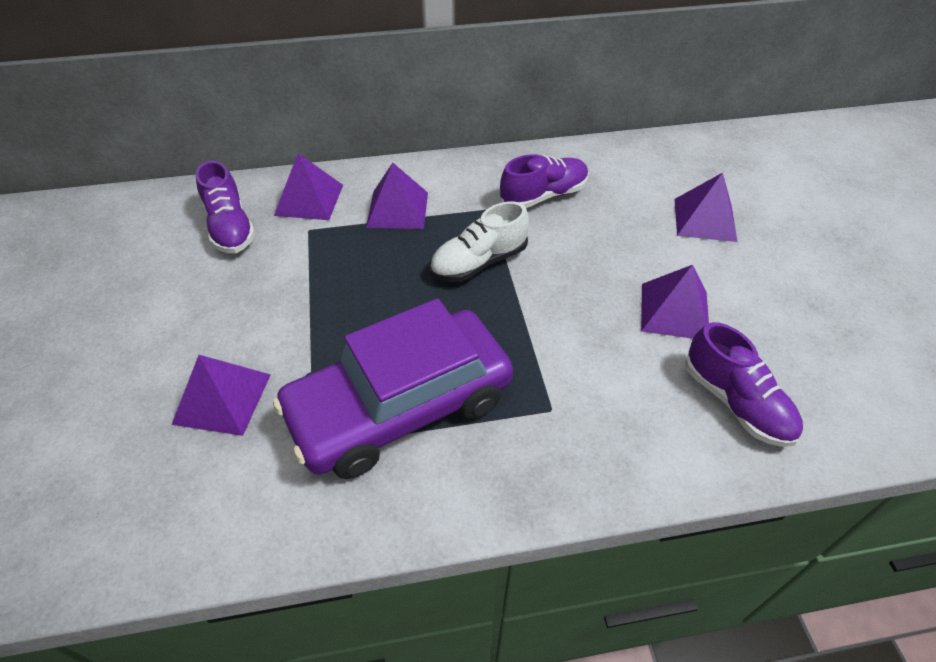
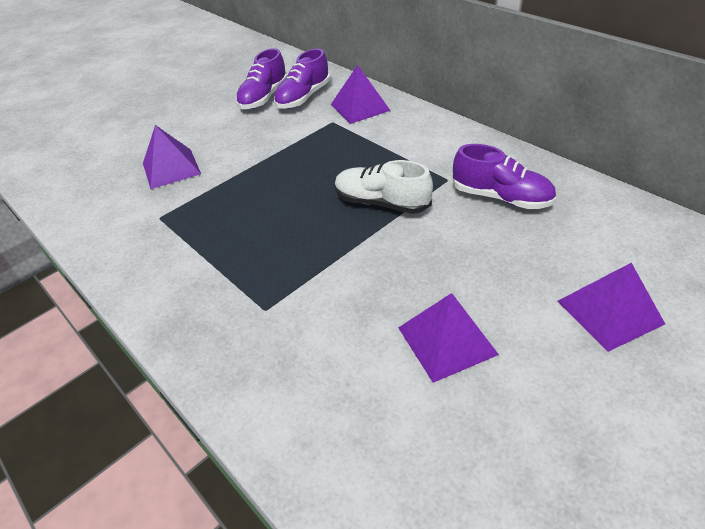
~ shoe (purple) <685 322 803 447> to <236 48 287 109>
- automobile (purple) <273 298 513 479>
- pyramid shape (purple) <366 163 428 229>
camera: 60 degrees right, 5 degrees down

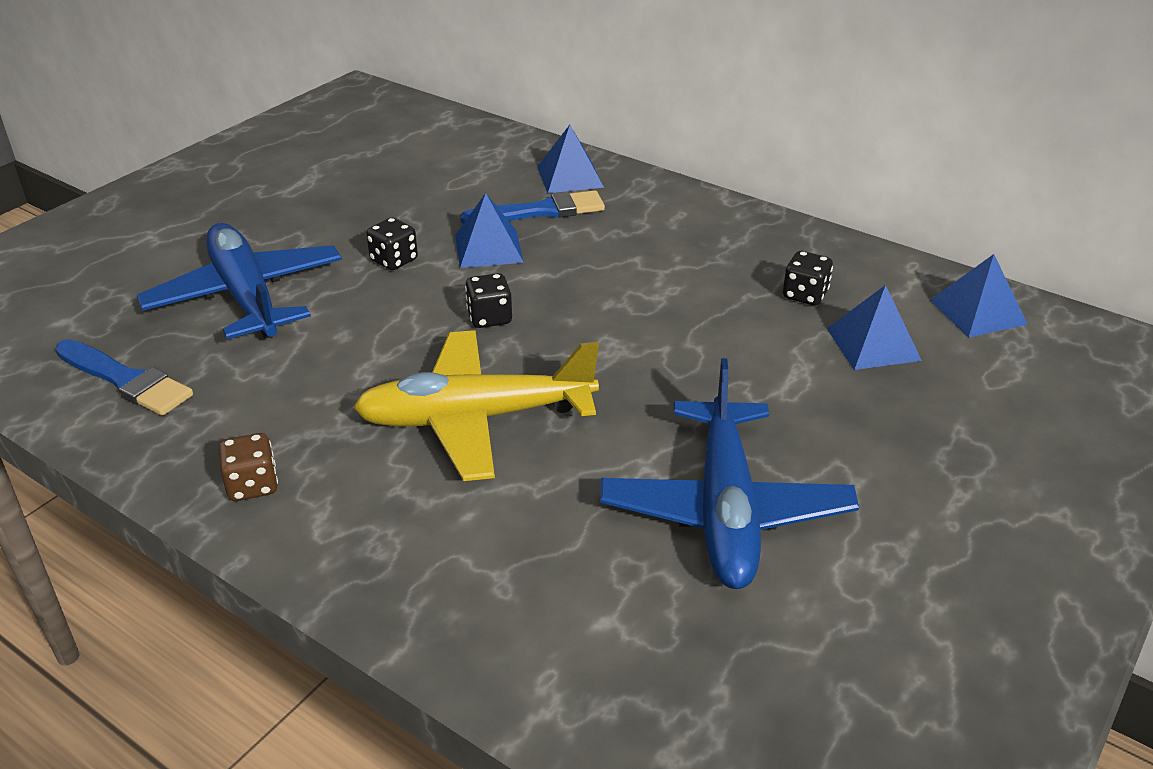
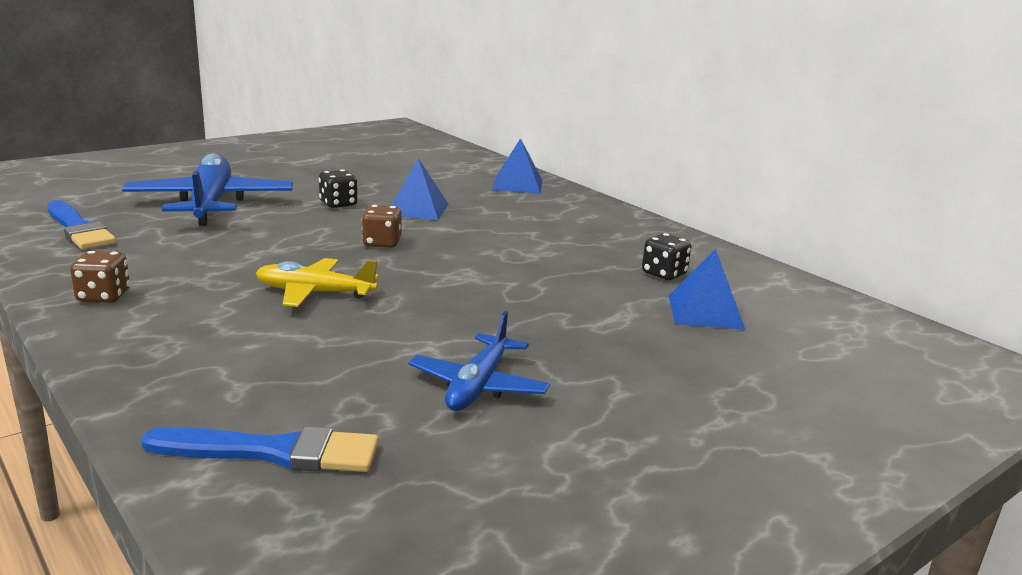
~ paint brush (cobalt) <460 190 605 224> to <141 426 378 472>
~ plane (golden) <353 330 599 481> = <256 258 379 307> x0.58
~ dice (ebony) <465 273 512 328> to dice (brown) <362 205 401 248>
~ plane (cobalt) <600 358 859 589> = <409 311 550 411> x0.58
- pyramid shape (cobalt) <930 254 1028 338>
camera: 15 degrees right, 15 degrees down

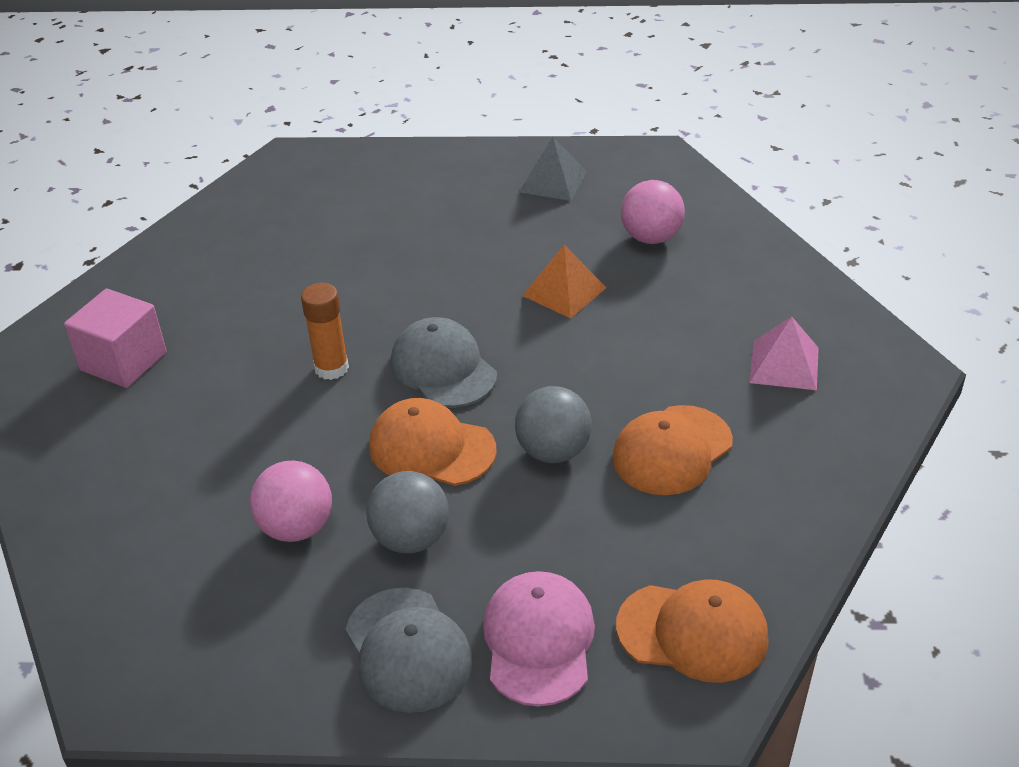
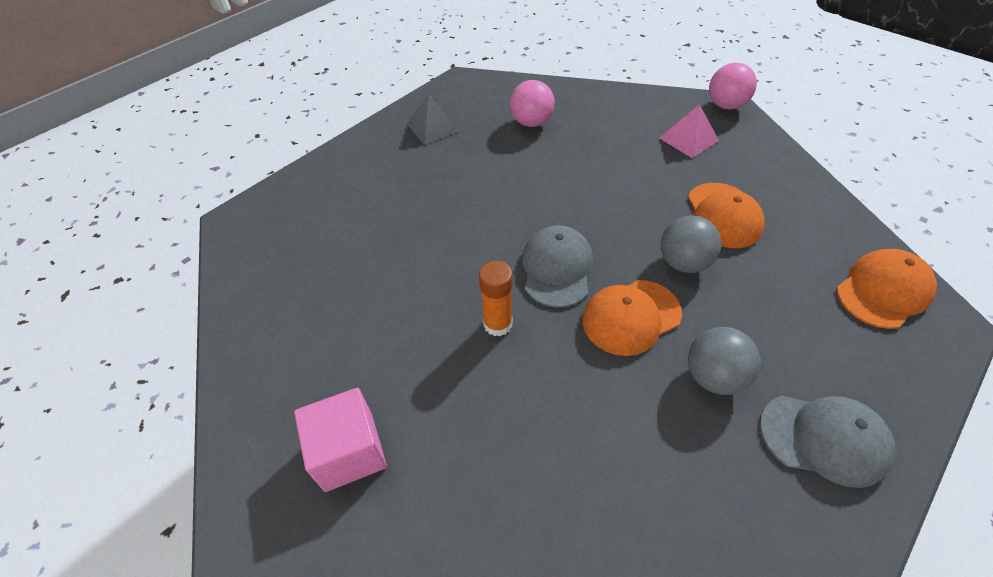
~ peaked cap (grey) <391 317 497 408> = <522 225 593 308> 90 degrees clockwise
~ sphere (rosy) <250 460 332 542> to <709 63 757 109>
- peaked cap (rosy) <483 571 595 706>
- pyramid shape (orange-coloured) <522 245 606 318>
camera: 50 degrees left, 10 degrees up

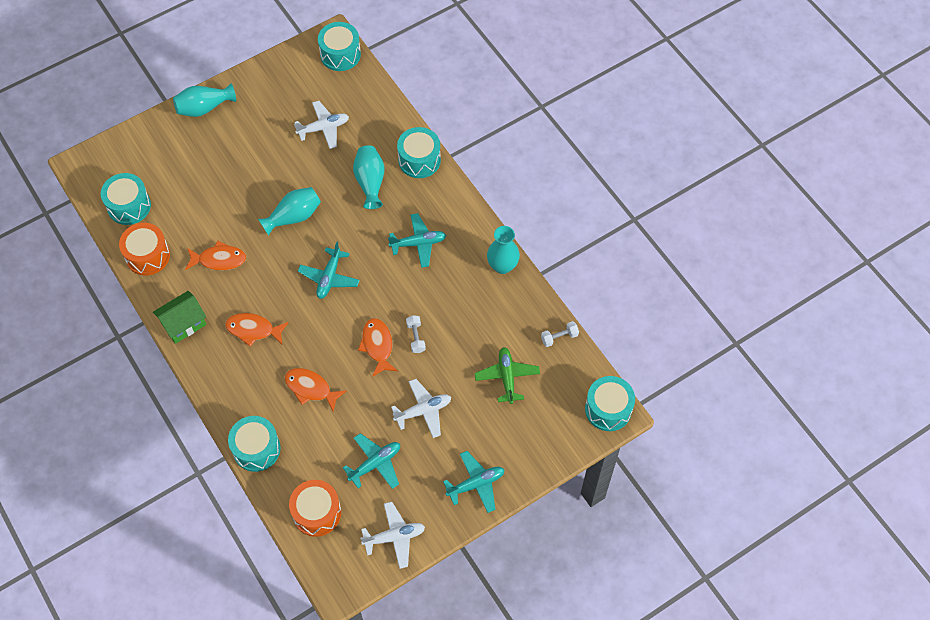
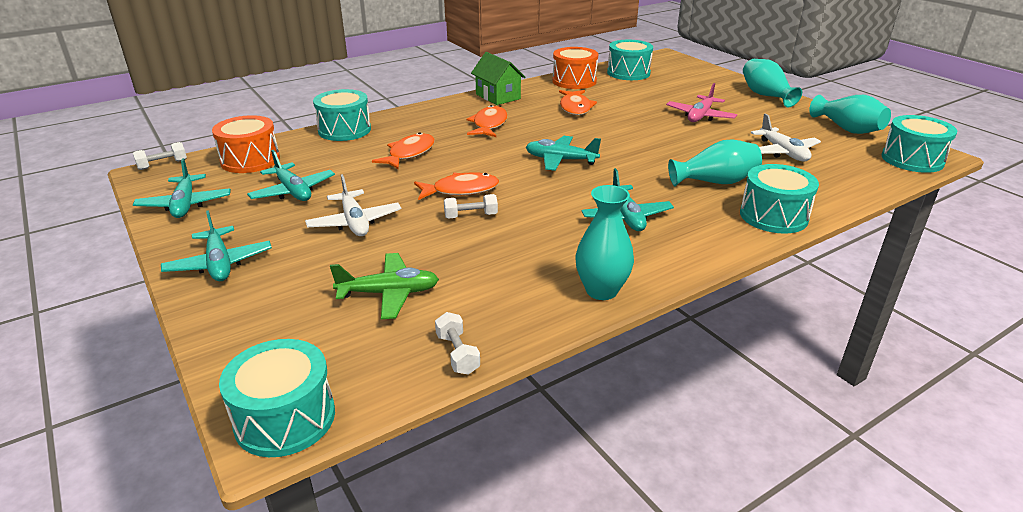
+ dumbbell (snow-white) <133 142 187 170>
~ plane (snow-white) <360 502 425 569> to plane (turquoise) <133 158 231 218>
+ plane (rosy) <666 83 737 122>
~ vase (turquoise) <258 187 321 236> to <809 95 891 134>
camera: 90 degrees right, 30 degrees down

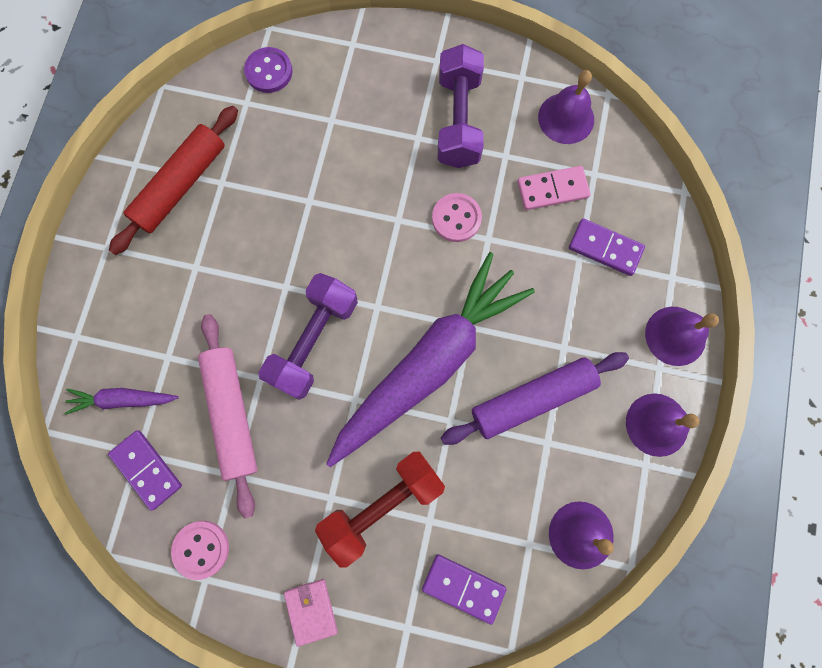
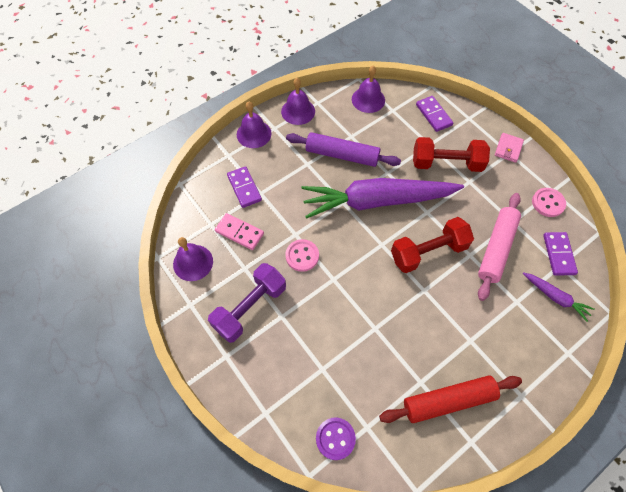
~ dumbbell (purple) <258 273 358 400> to dumbbell (crimson) <391 217 474 273>
camera: 140 degrees left, 15 degrees down

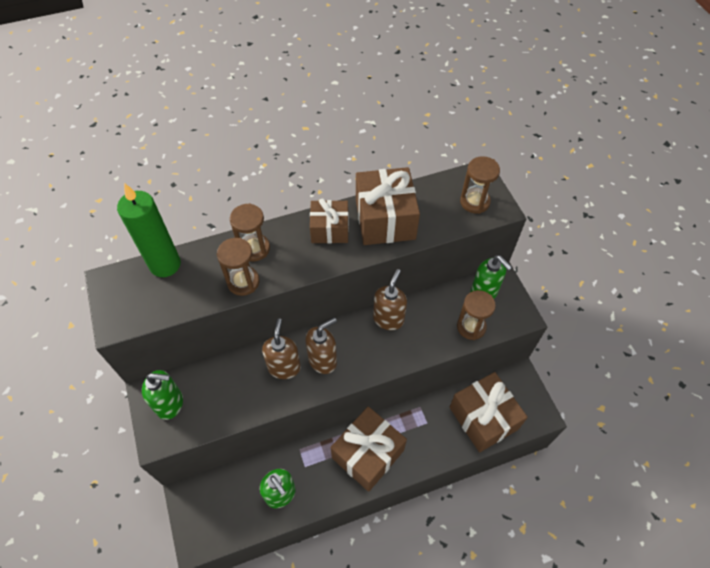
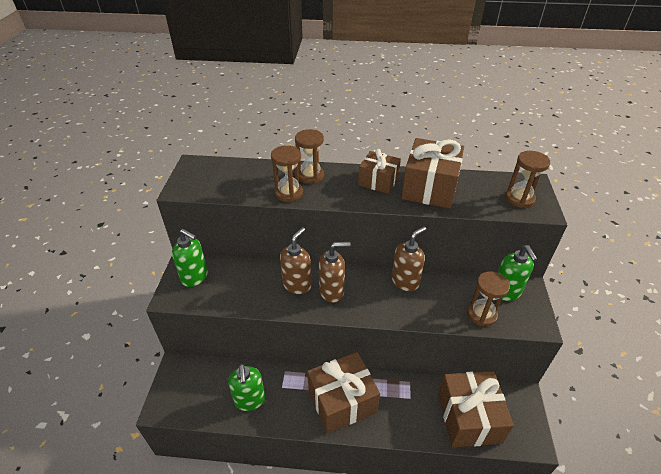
- candle (leaf-green) <117 183 181 277>
camera: 25 degrees right, 15 degrees down

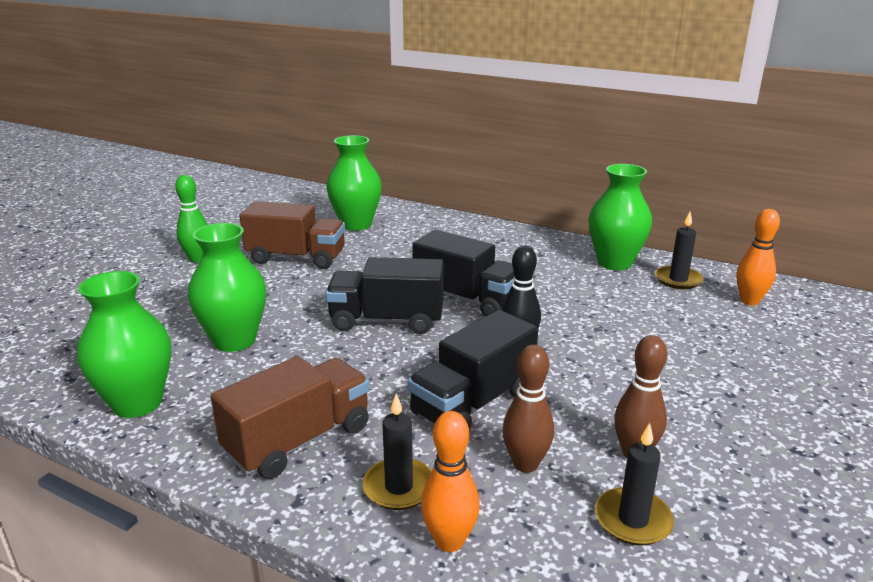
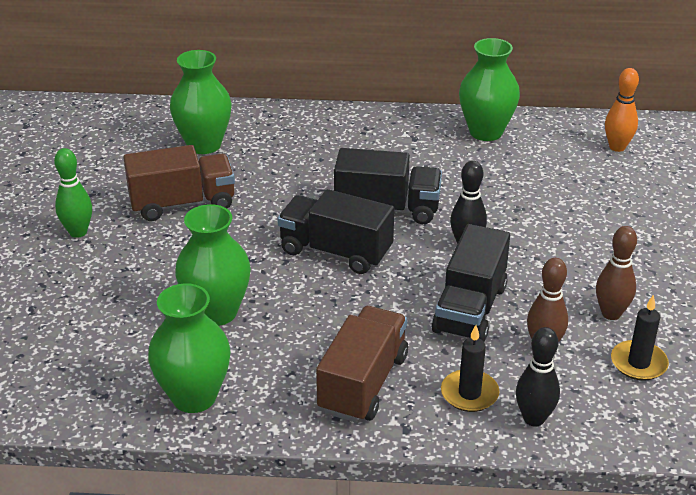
~ truck (ebony) <325 257 444 334> = <277 189 394 274> 45 degrees clockwise
~ skittle (orange-coloured) <421 411 480 552> to skittle (ebony) <516 327 560 427>
- candle (ebony) <655 211 704 289>
camera: 25 degrees left, 10 degrees up

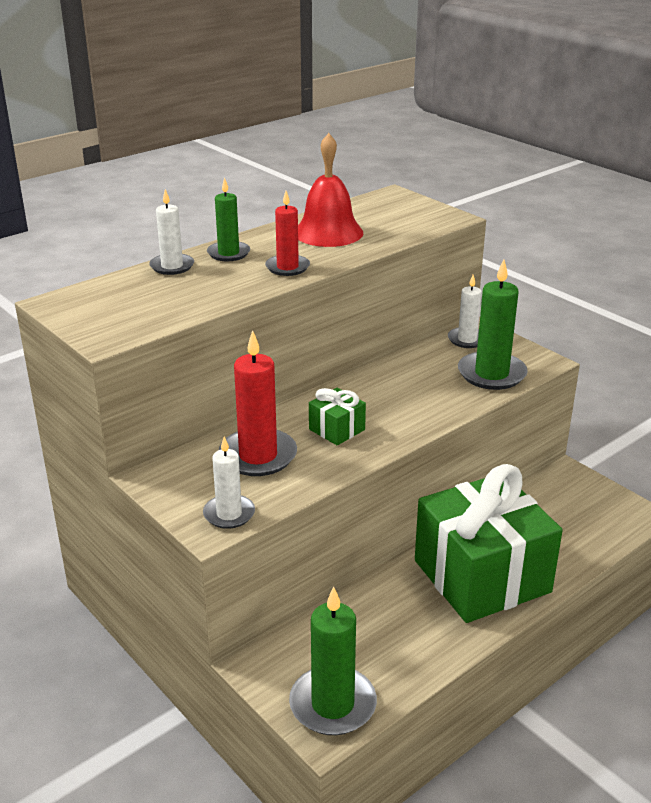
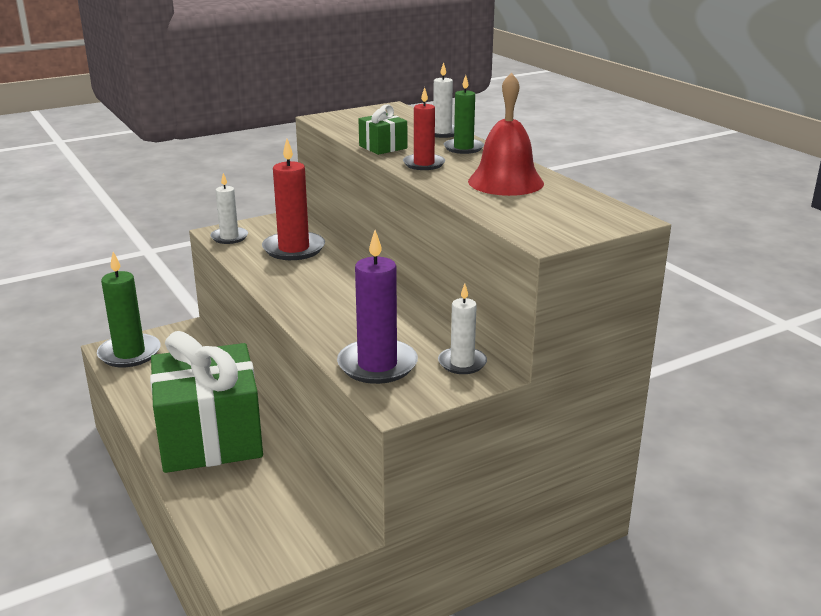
~ candle (leaf-green) <458 259 528 390> to candle (purple) <337 230 418 384>
~ present (leaf-green) <309 388 366 445> to <358 104 407 155>
camera: 100 degrees right, 5 degrees down

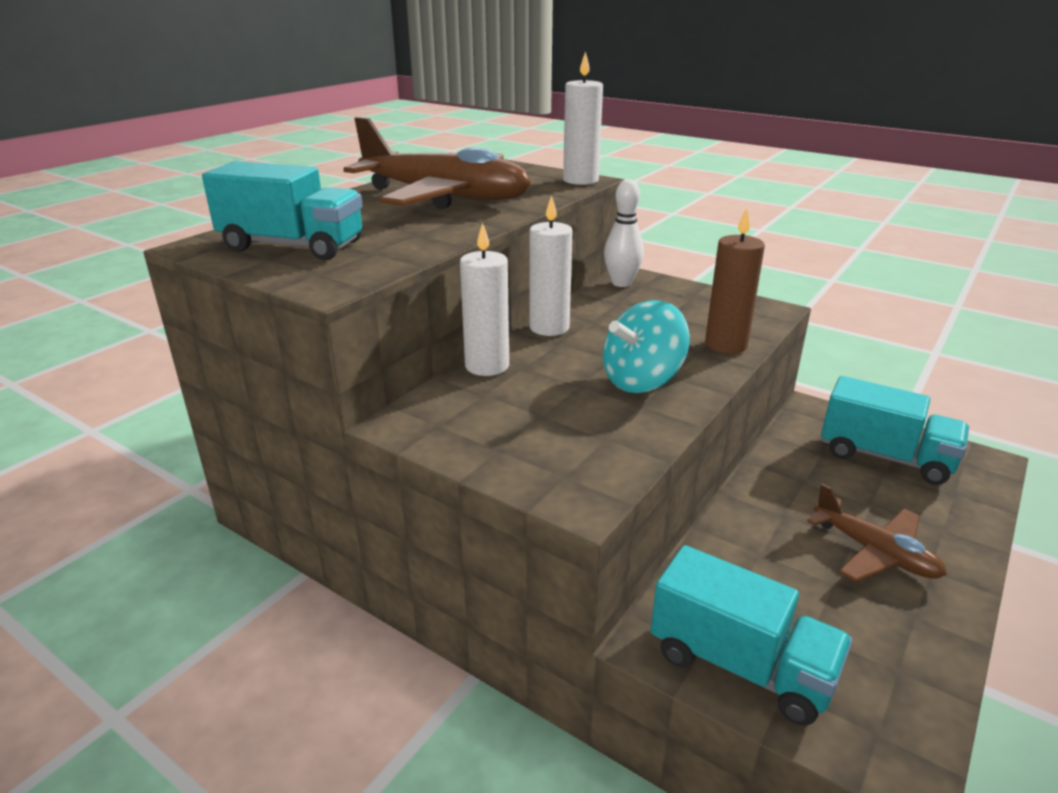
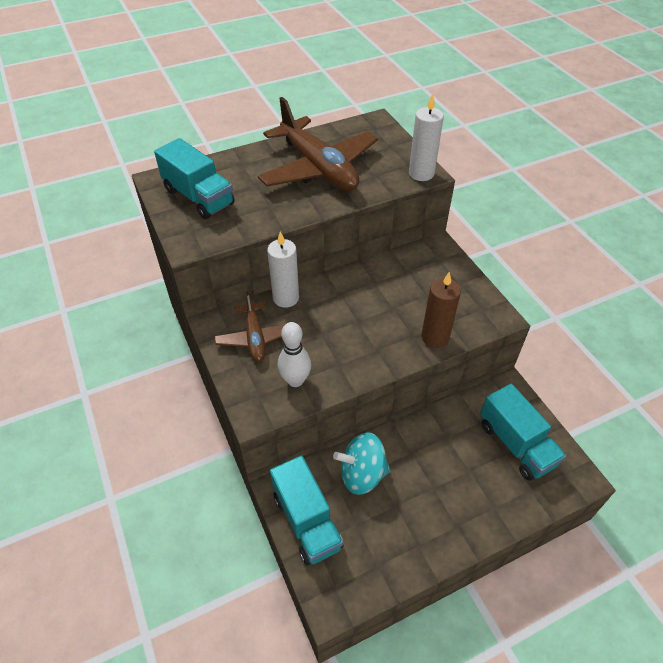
~ plane (brown) <807 483 947 582> to <214 291 284 362>
~ skittle (snow-white) <604 179 644 287> to <278 322 311 387>
~ whirligig (turquoise) <603 300 690 393> to <333 432 390 495>
- candle (snow-white) <529 195 573 336>
camera: 30 degrees right, 20 degrees up

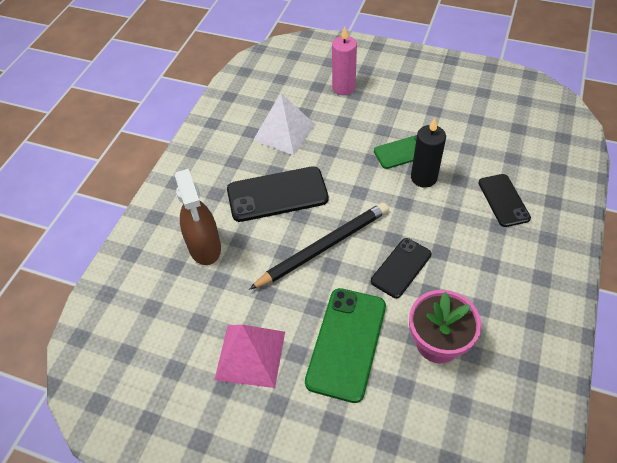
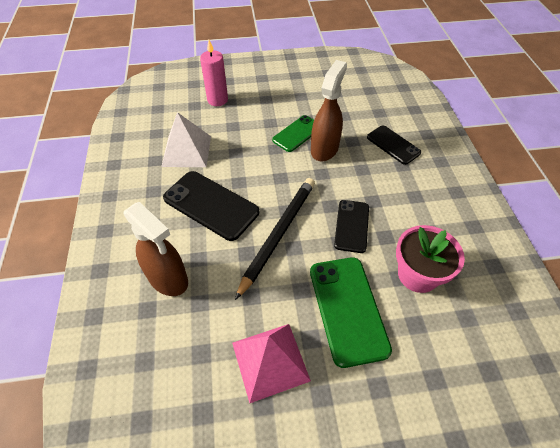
~ phone (ebony) <227 166 329 222> = <163 171 259 241> 75 degrees clockwise
~ candle (ebony) <411 118 446 188> to spray bottle (brown) <311 60 347 161>
camera: 30 degrees left, 0 degrees up

